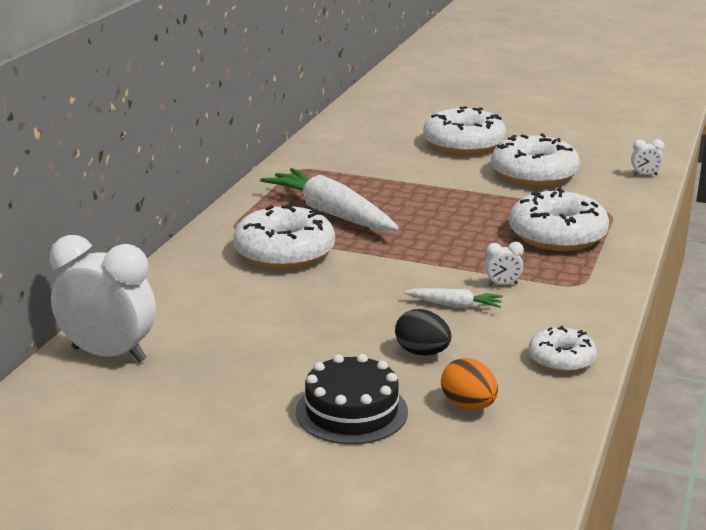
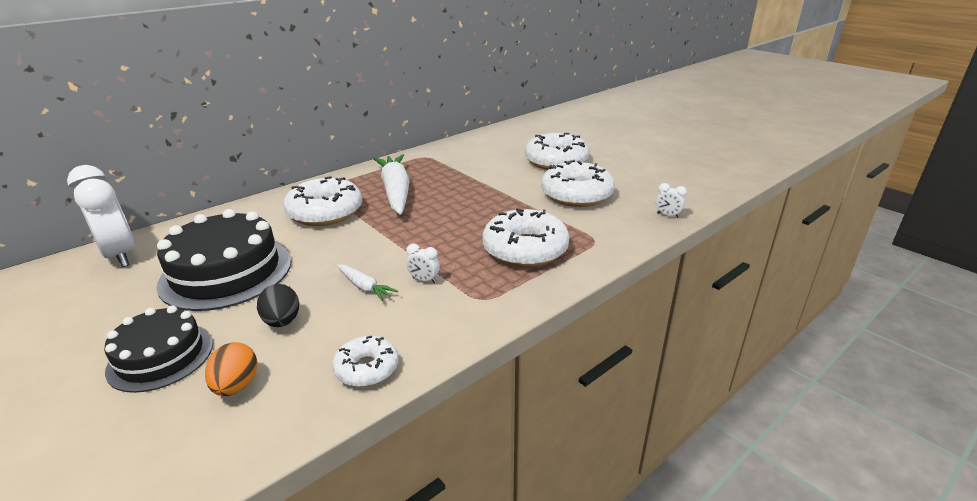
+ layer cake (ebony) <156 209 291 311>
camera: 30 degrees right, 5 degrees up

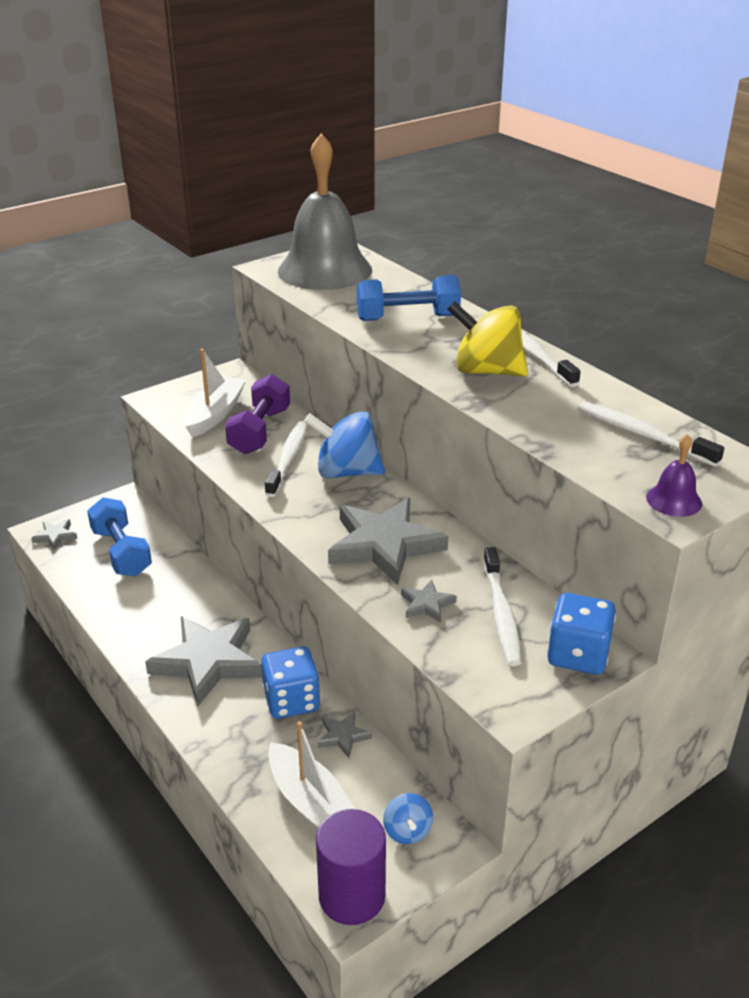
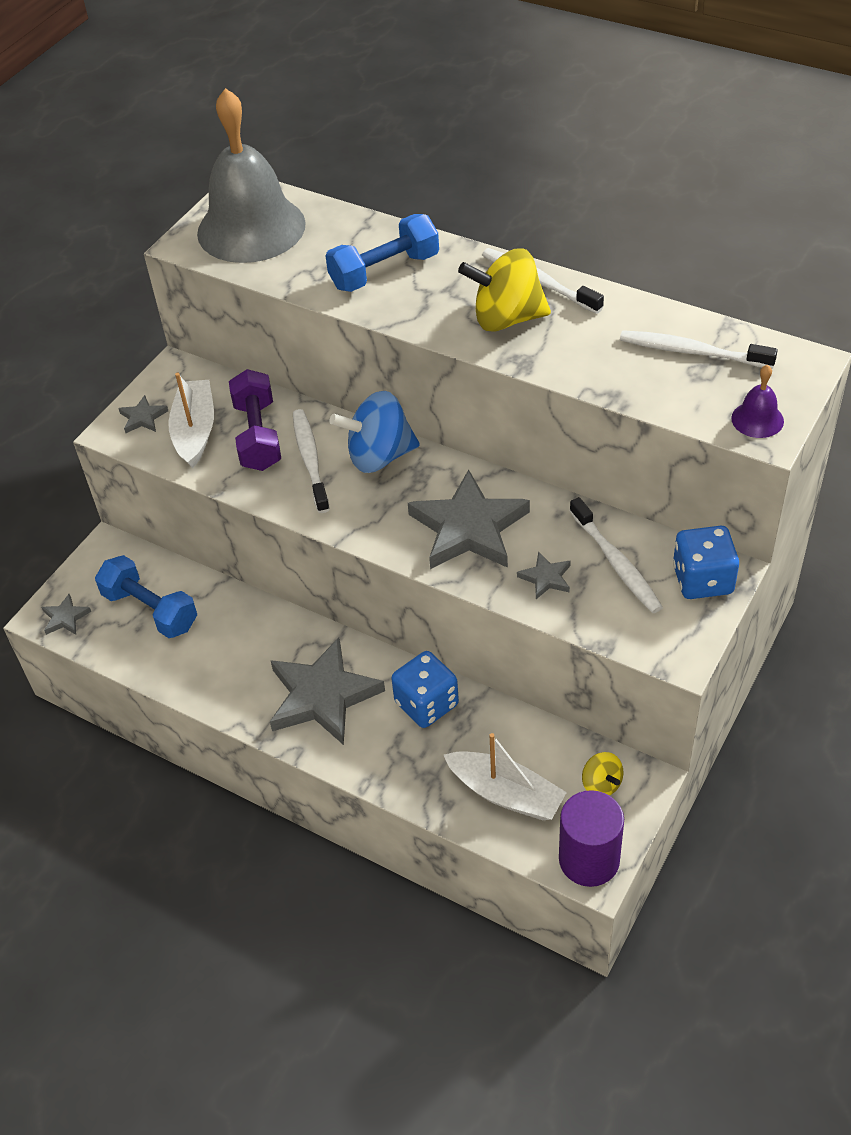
~ star (grey) <318 712 372 758> to <118 395 168 433>
~ whirligig (cobalt) <383 793 433 844> to whirligig (golden) <582 752 623 795>
camera: 20 degrees left, 15 degrees up

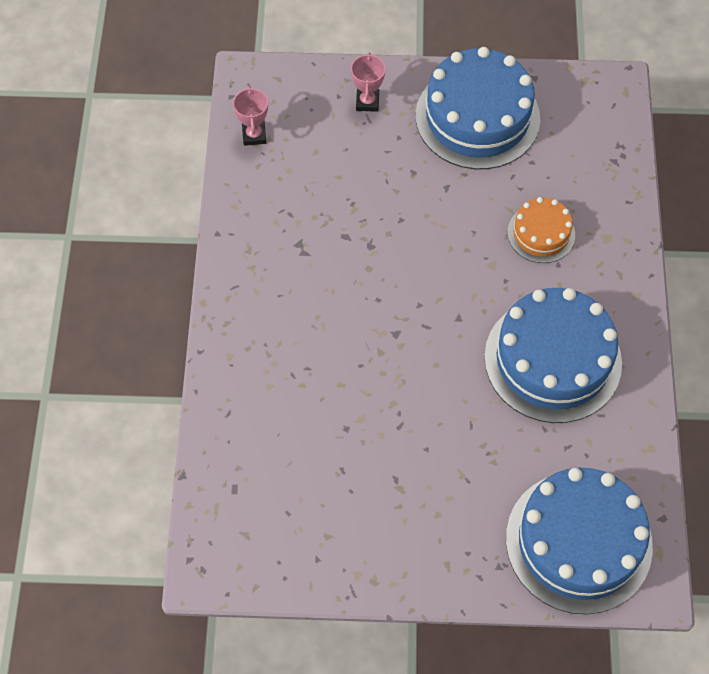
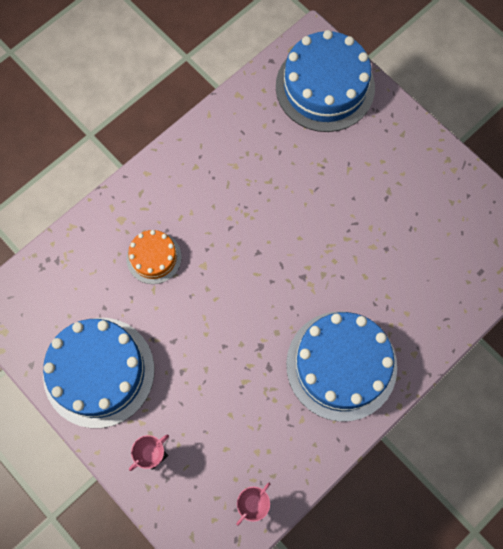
~ layer cake (cobalt) <484 288 622 423> to <286 311 397 422>
camera: 135 degrees left, 10 degrees up

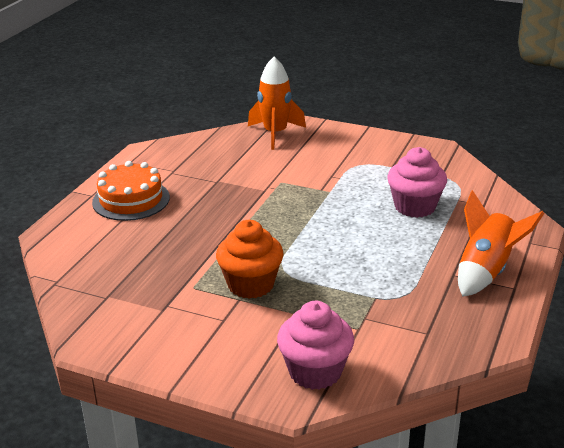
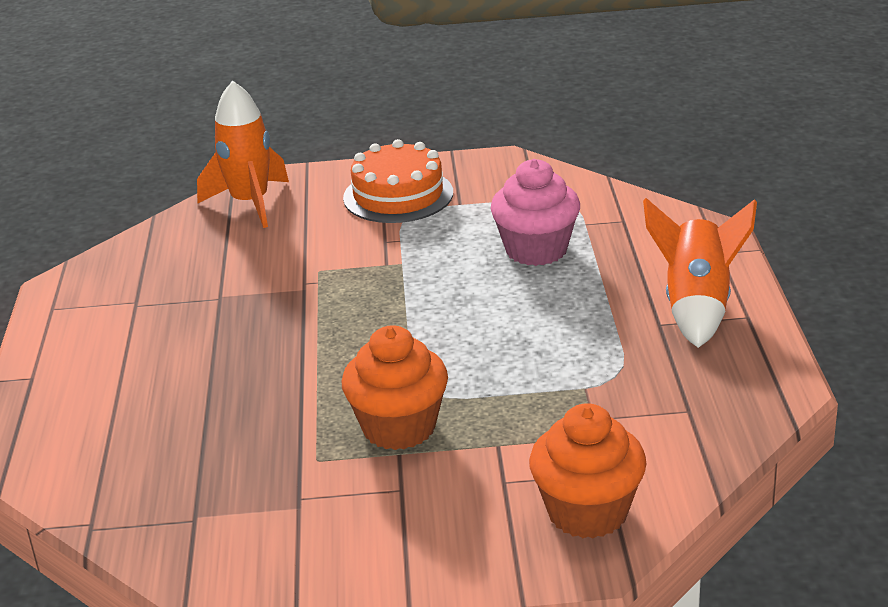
~ layer cake (orange-coloured) <92 161 170 221> to <343 139 453 223>
~ muffin (rosy) <277 301 354 390> to muffin (orange-coloured) <529 403 647 538>
camera: 25 degrees left, 0 degrees up

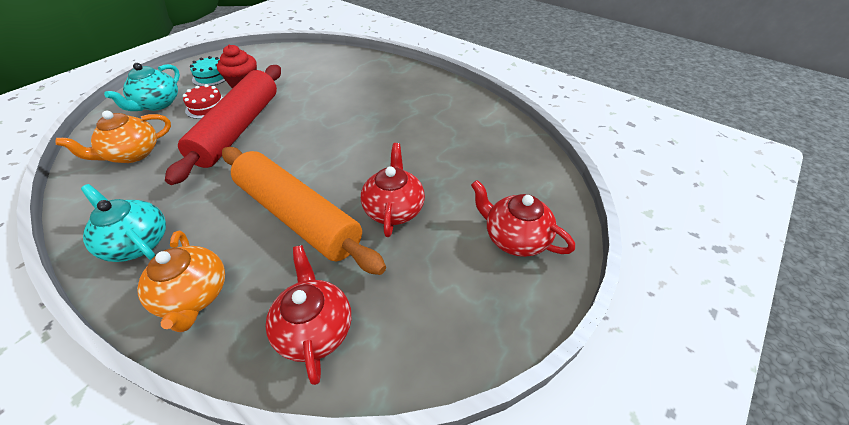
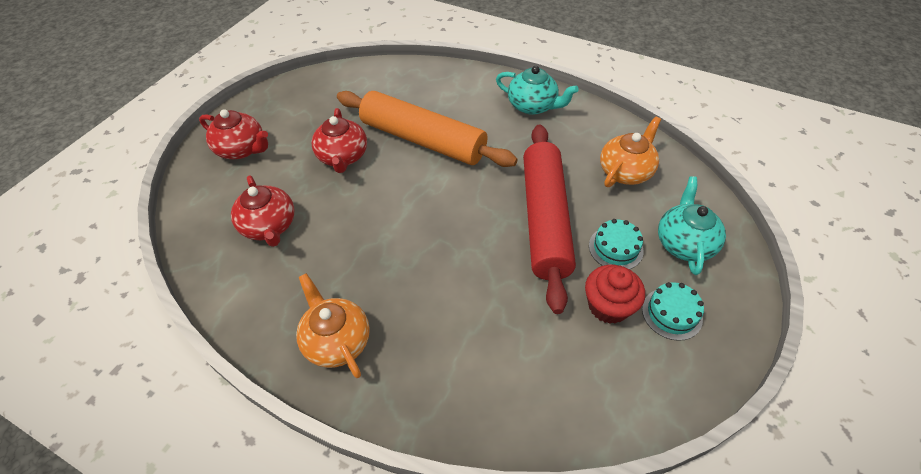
~ tea pot (crimson) <266 245 352 385> to <231 175 295 247>
~ tea pot (orange-coloured) <137 231 225 332> to <296 273 370 378>
~ layer cake (crimson) <183 84 223 119> to layer cake (turquoise) <589 219 644 269>
camera: 170 degrees right, 5 degrees up

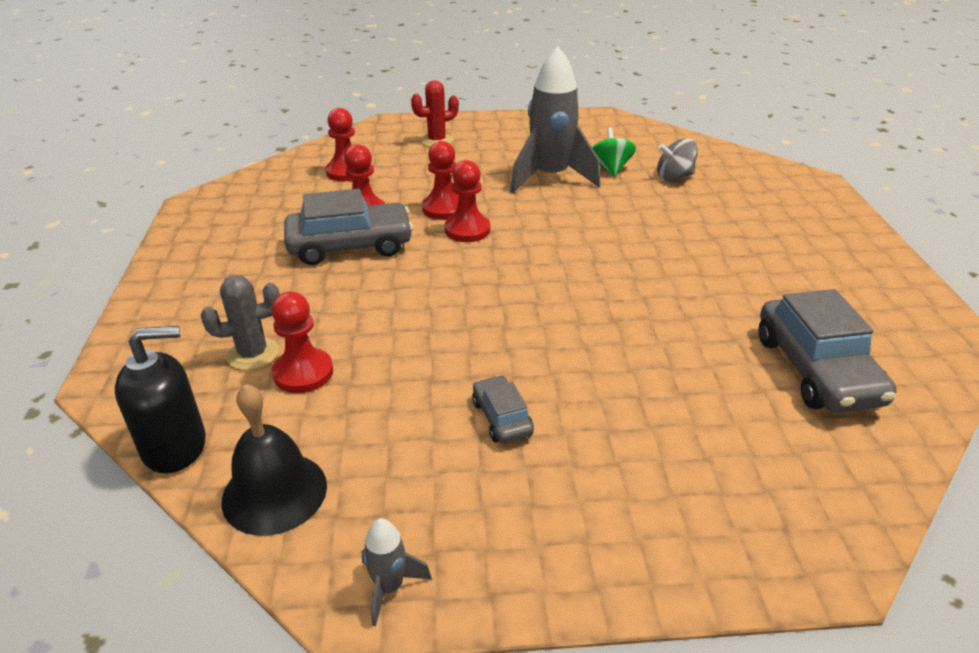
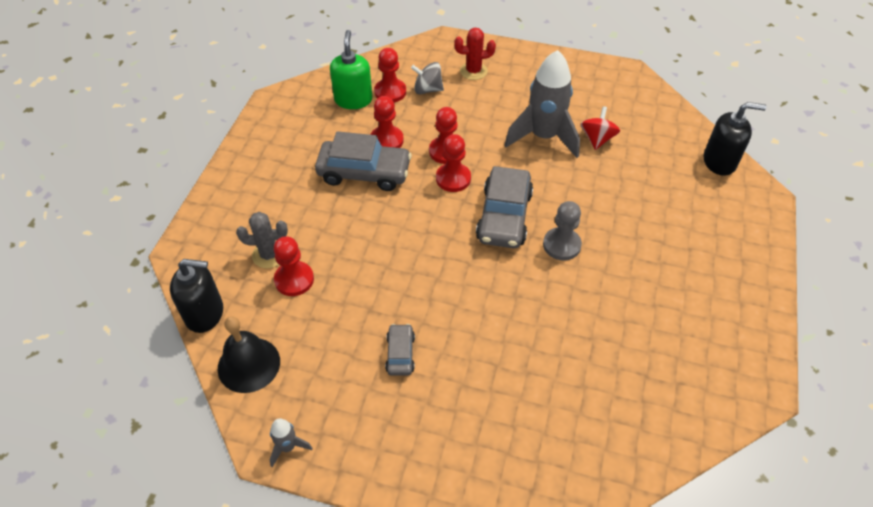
+ pump bottle (leaf-green) <330 30 372 109>
~ whirligig (grey) <657 138 698 181> to <411 62 444 94>
~ automobile (grey) <758 289 897 413> to <476 166 533 248>
+ chess pawn (grey) <543 201 582 260>
~ whirligig (leaf-green) <592 128 636 177> to whirligig (crimson) <581 106 620 150>
+ pump bottle (ebony) <704 102 767 176>
camera: 20 degrees right, 15 degrees up

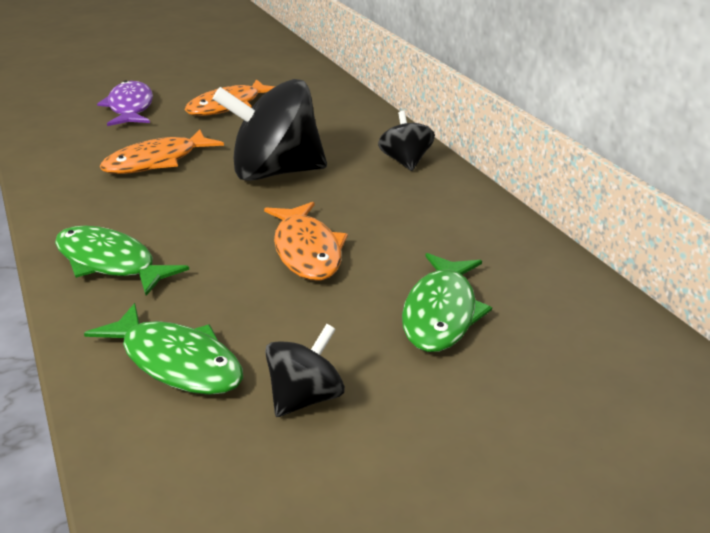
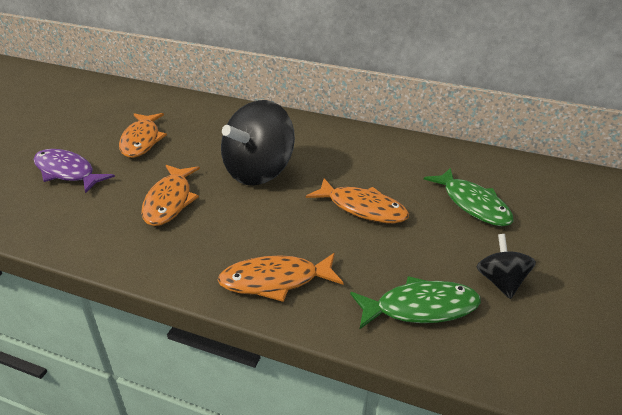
~ fish (leaf-green) <55 226 189 296> to fish (orange-coloured) <218 253 343 302>
- whirligig (ebony) <378 111 435 171>
camera: 45 degrees left, 5 degrees up

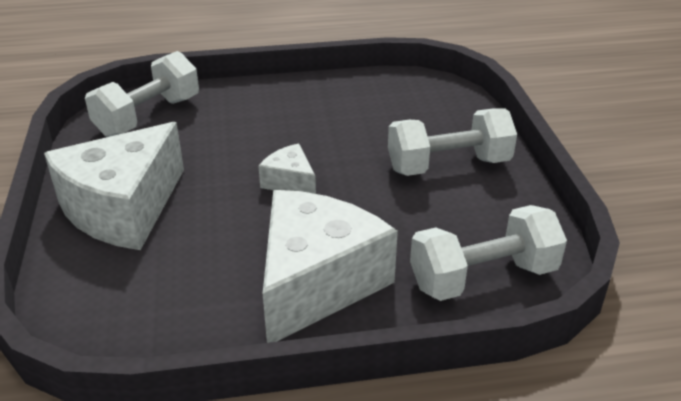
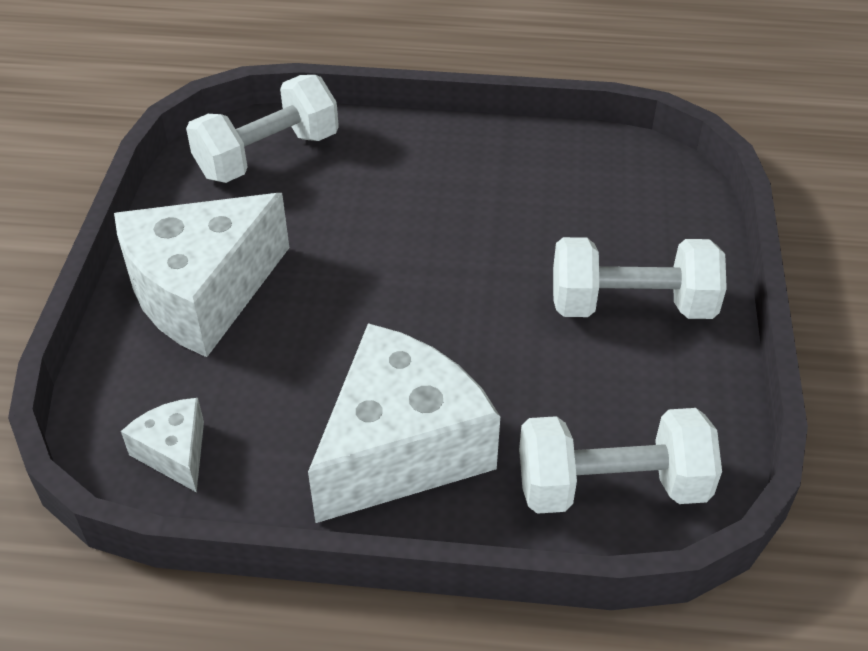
~ piece of cheese (snow-white) <259 144 316 194> to <121 398 204 492>
camera: 15 degrees right, 10 degrees up

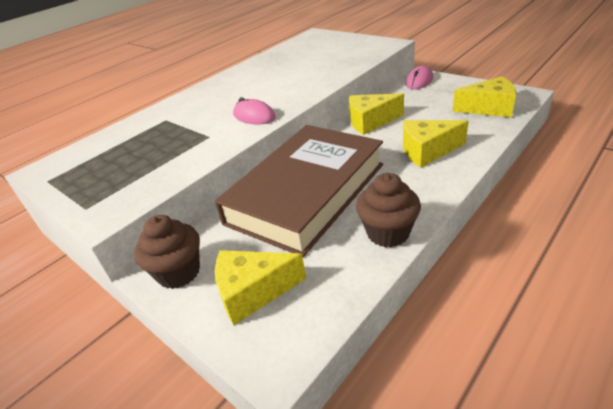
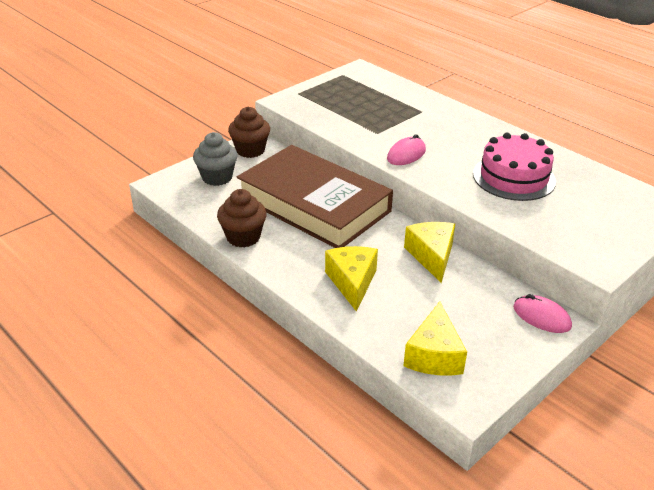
~ piece of cheese (golden) <215 250 306 325> to muffin (grey) <193 132 238 186>
+ layer cake (rosy) <473 133 556 201>
camera: 90 degrees right, 0 degrees up

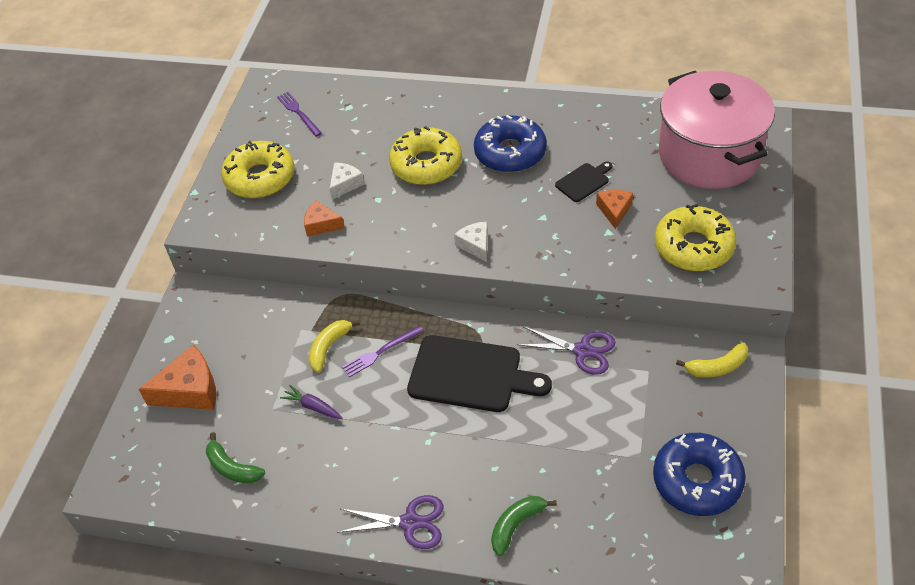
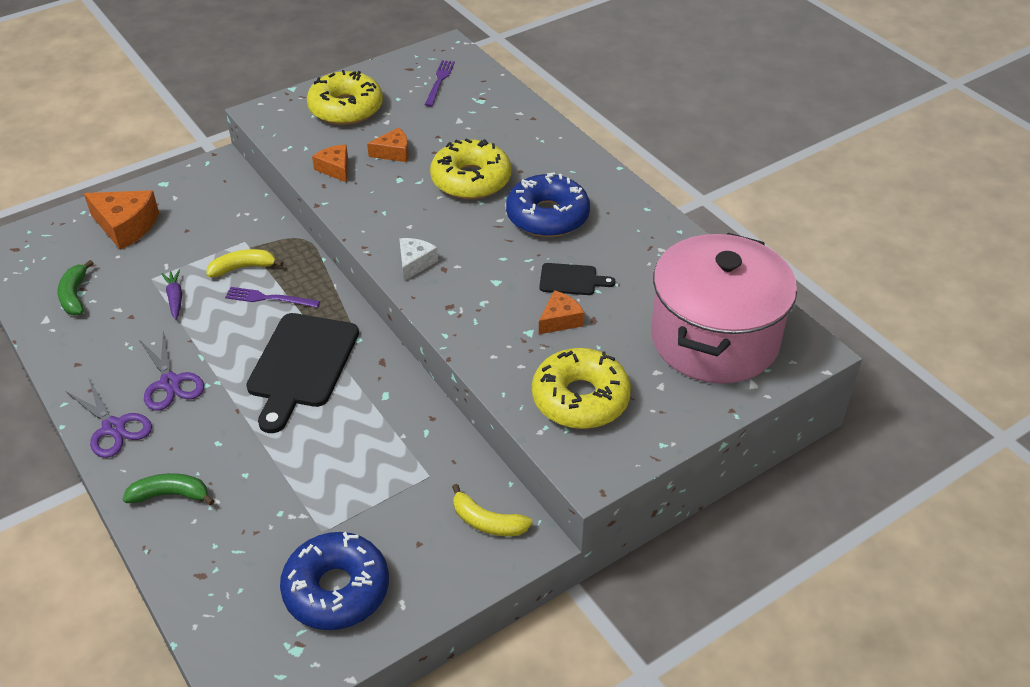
~ shears (purple) <517 326 616 375> to <139 331 204 411>
~ bread board (ebony) <407 335 552 412> = <246 313 359 433> 45 degrees clockwise
~ piece of cheese (snow-white) <329 162 364 200> to piece of cheese (orange-coloured) <367 128 408 162>
camera: 40 degrees right, 5 degrees down

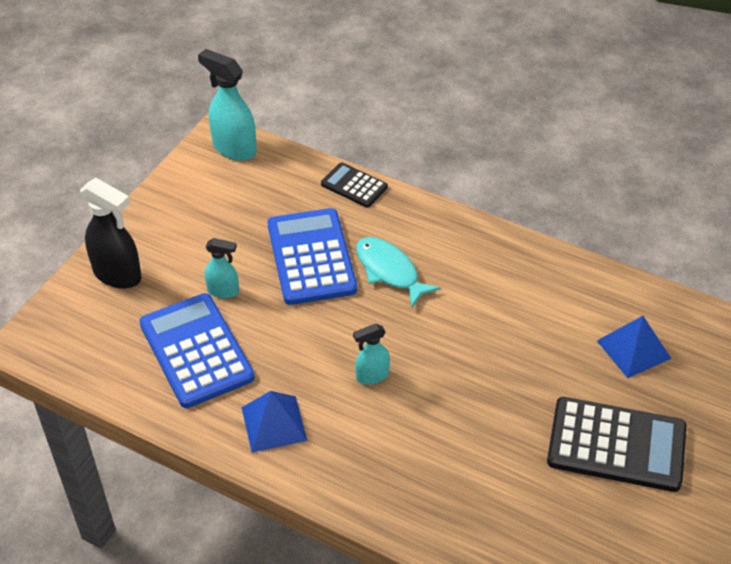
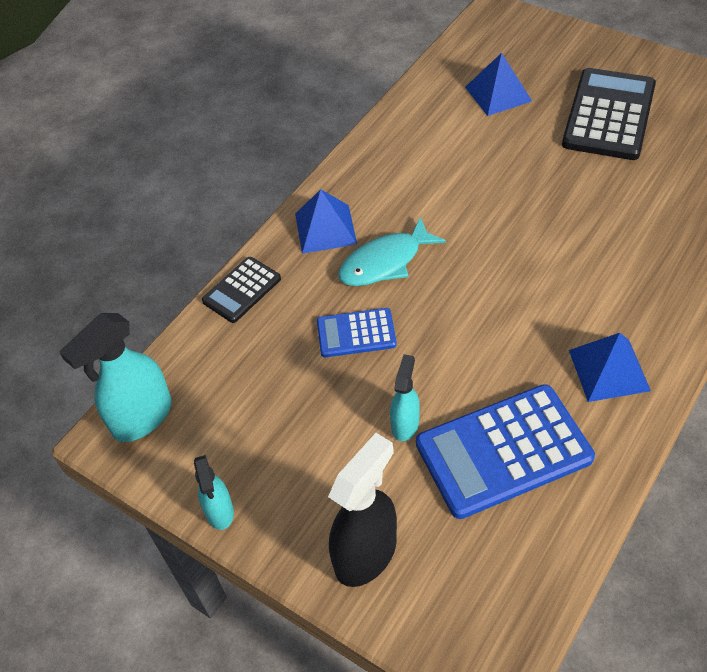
~ spray bottle (turquoise) <353 324 390 385> to <194 455 234 530>
+ pyramid shape (cobalt) <295 189 357 254>
~ pocket calculator (cobalt) <268 208 357 305> = <317 308 397 357> x0.54
camera: 80 degrees left, 5 degrees up

